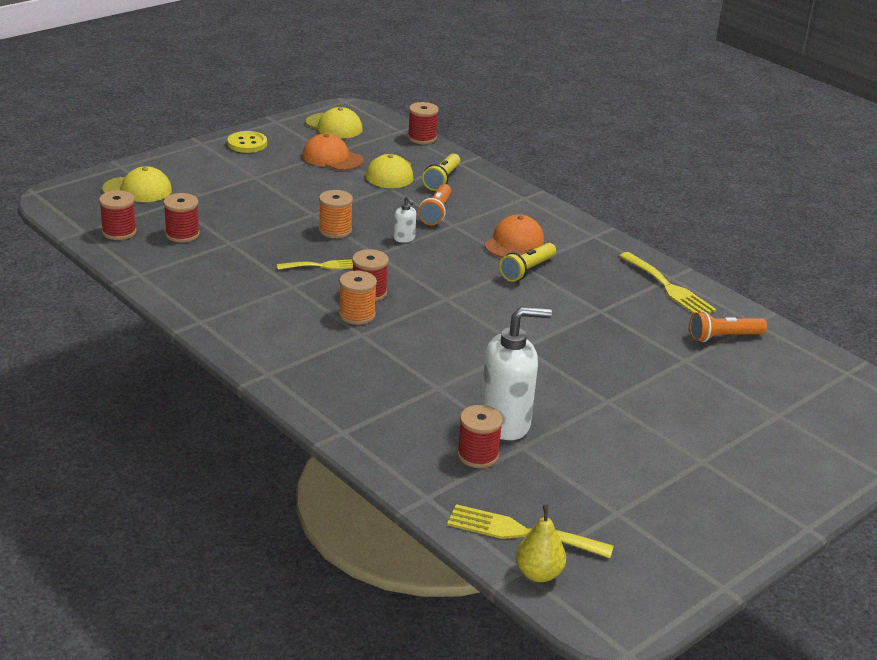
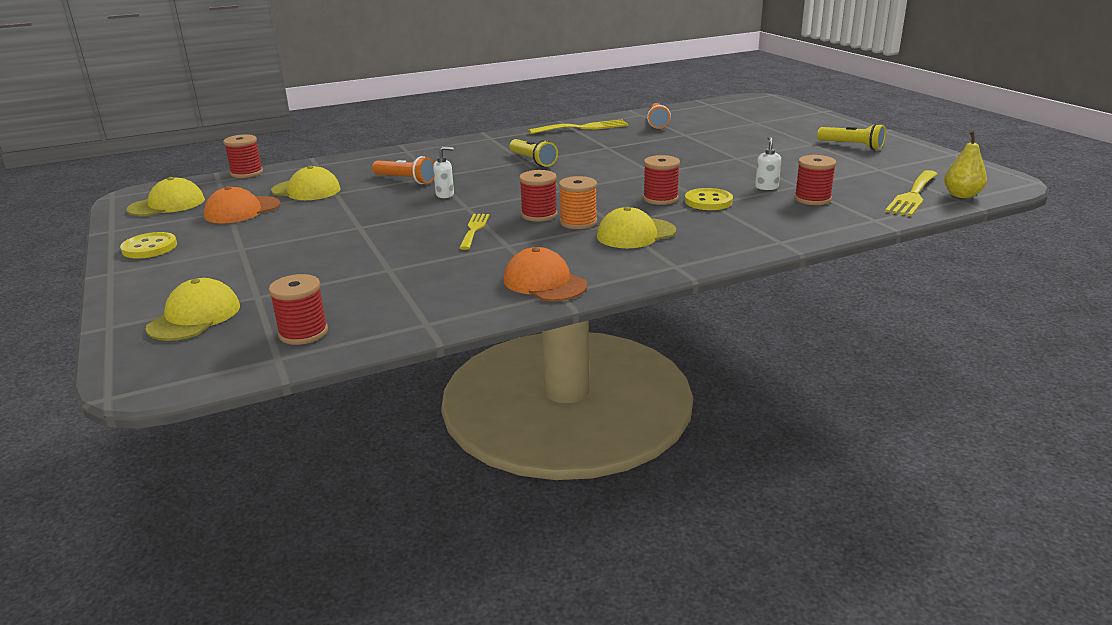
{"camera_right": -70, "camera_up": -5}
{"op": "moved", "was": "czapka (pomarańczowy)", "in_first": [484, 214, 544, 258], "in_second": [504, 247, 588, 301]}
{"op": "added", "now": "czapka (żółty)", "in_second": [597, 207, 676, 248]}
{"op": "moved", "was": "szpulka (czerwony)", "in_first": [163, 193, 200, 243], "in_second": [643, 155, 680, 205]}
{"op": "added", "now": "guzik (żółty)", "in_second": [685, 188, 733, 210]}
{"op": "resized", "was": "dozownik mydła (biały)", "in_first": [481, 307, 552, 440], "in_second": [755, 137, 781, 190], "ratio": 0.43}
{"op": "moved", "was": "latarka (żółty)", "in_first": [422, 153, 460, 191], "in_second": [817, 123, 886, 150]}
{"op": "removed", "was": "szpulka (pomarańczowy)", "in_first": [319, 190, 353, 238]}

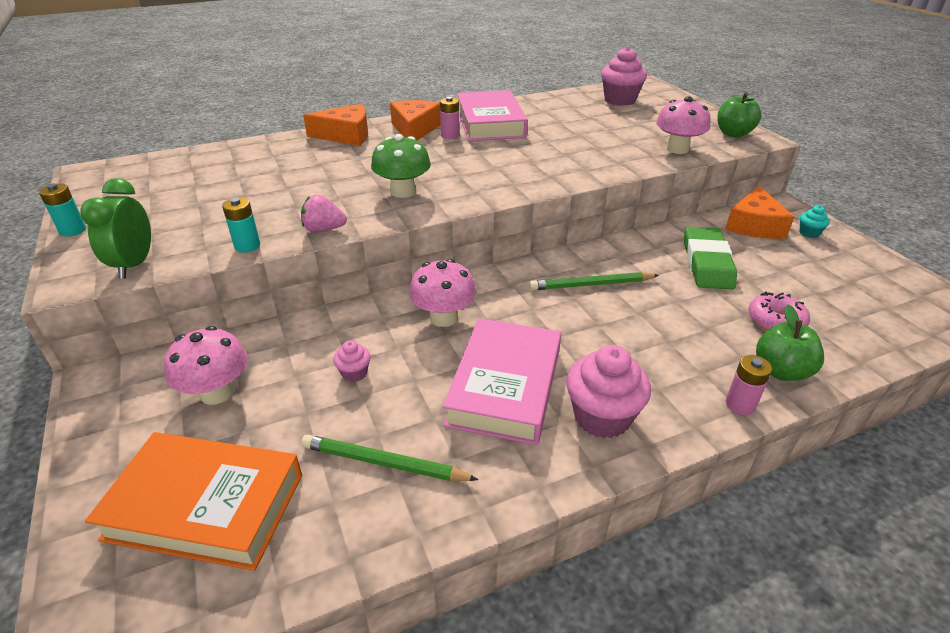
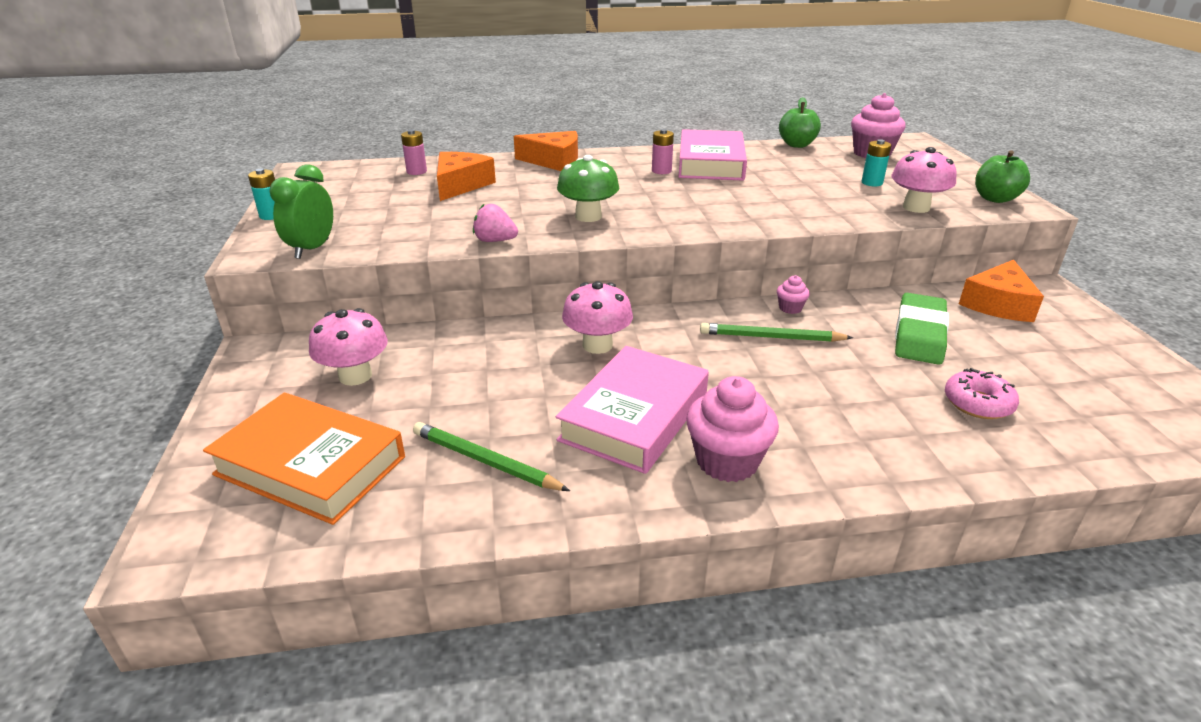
{"camera_right": 15, "camera_up": -5}
{"op": "moved", "was": "bateria (różowy)", "in_first": [726, 355, 772, 415], "in_second": [401, 130, 427, 175]}
{"op": "moved", "was": "ser (pomarańczowy)", "in_first": [390, 100, 441, 141], "in_second": [437, 152, 496, 201]}
{"op": "moved", "was": "muffinka (różowy)", "in_first": [333, 340, 371, 382], "in_second": [777, 275, 810, 314]}
{"op": "moved", "was": "jabłko (zielony)", "in_first": [756, 304, 824, 381], "in_second": [779, 97, 821, 148]}
{"op": "moved", "was": "bateria (turkusowy)", "in_first": [222, 197, 260, 253], "in_second": [862, 139, 892, 186]}
{"op": "removed", "was": "muffinka (turkusowy)", "in_first": [799, 206, 830, 238]}

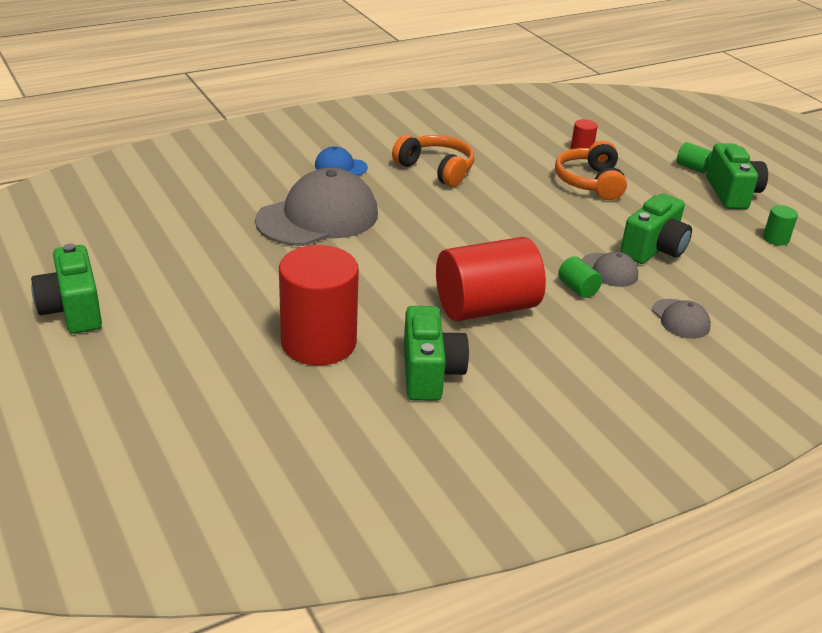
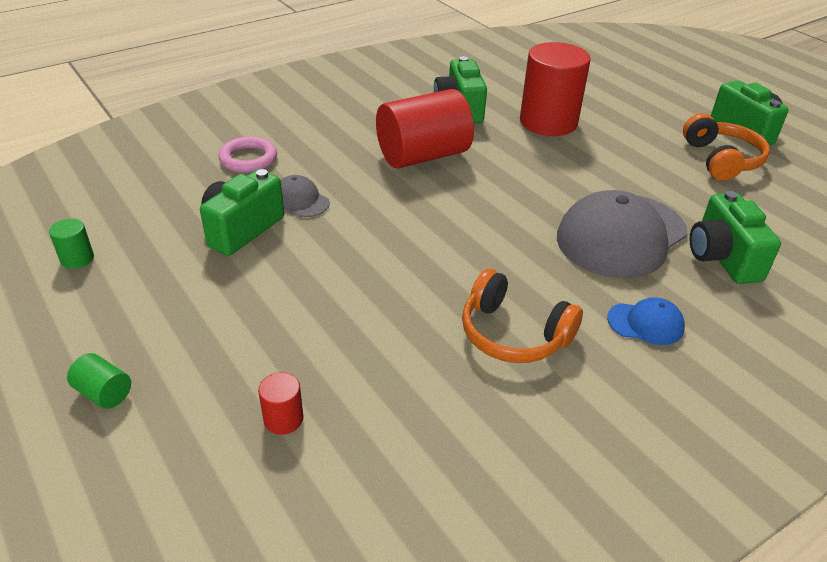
{"camera_right": 175, "camera_up": 5}
{"op": "replaced", "was": "czapka (szary)", "now": "pierścień (różowy)", "in_first": [652, 299, 711, 339], "in_second": [218, 136, 277, 173]}
{"op": "moved", "was": "słuchawki (pomarańczowy)", "in_first": [555, 140, 627, 200], "in_second": [683, 113, 770, 181]}
{"op": "moved", "was": "aparat fotograficzny (zielony)", "in_first": [706, 143, 768, 209], "in_second": [690, 191, 781, 284]}
{"op": "removed", "was": "walec (zielony)", "in_first": [558, 256, 602, 298]}

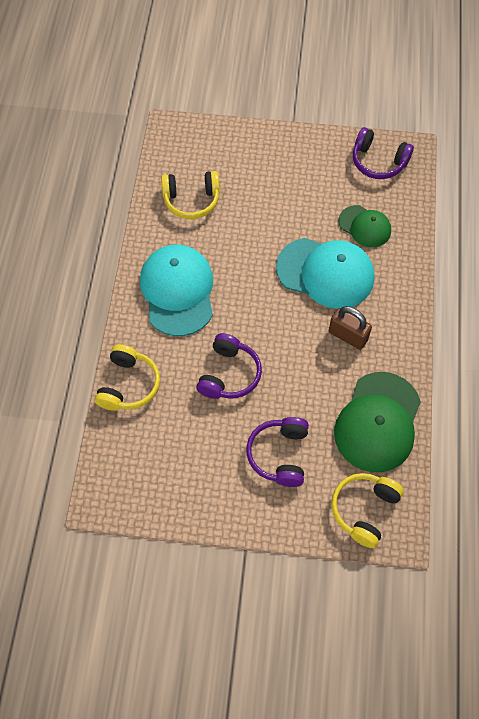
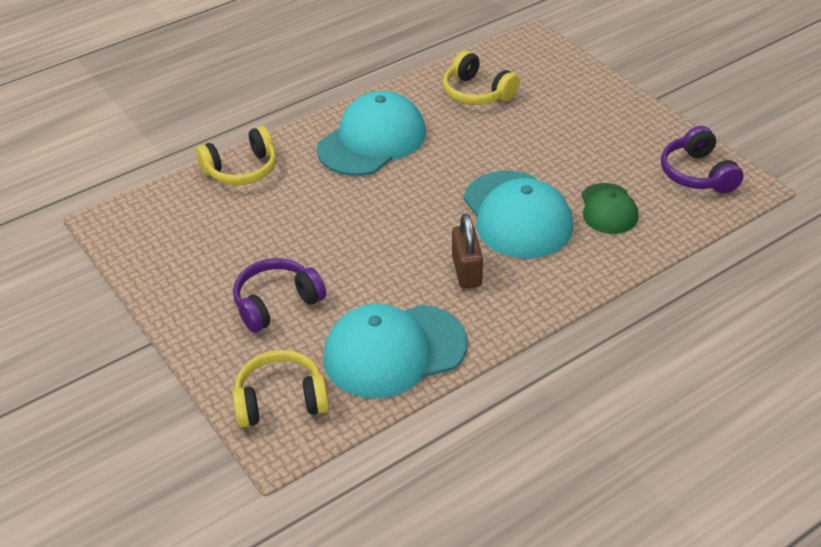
{"camera_right": 50, "camera_up": -20}
{"op": "recoloured", "was": "czapka (zielony)", "now": "czapka (turkusowy)", "in_first": [334, 372, 421, 472], "in_second": [323, 304, 467, 398]}
{"op": "removed", "was": "słuchawki (fioletowy)", "in_first": [196, 333, 262, 399]}

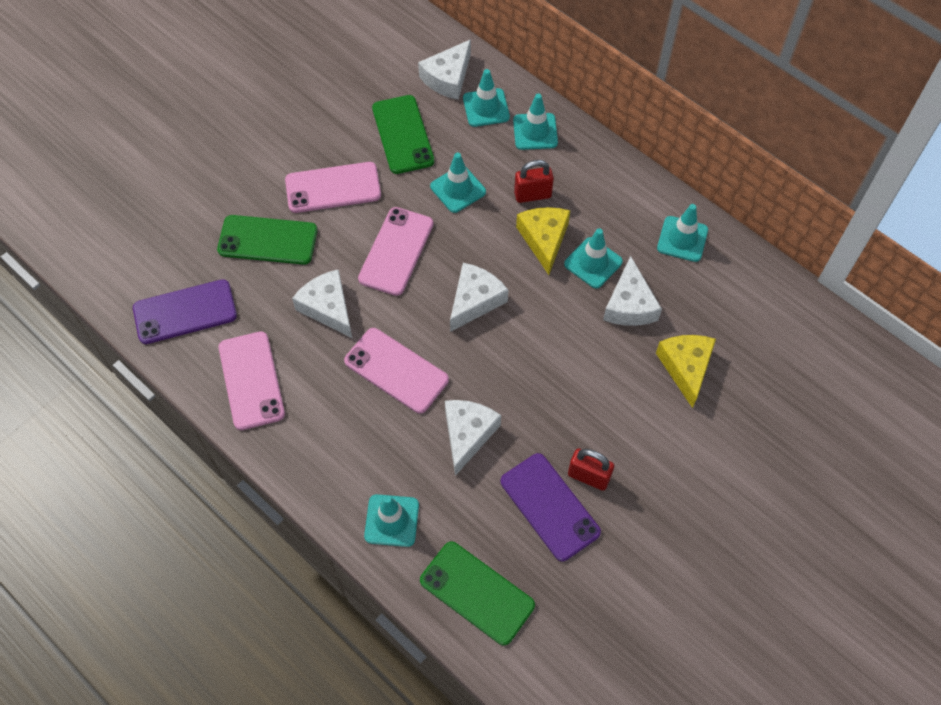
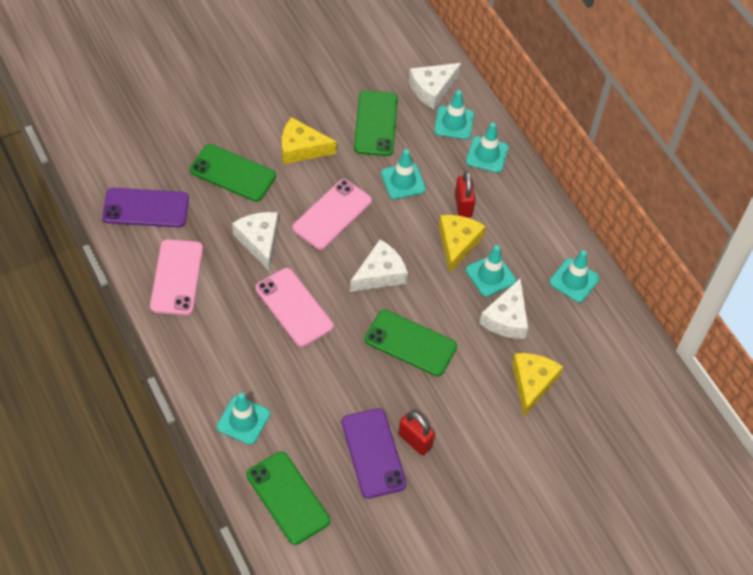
{"camera_right": 15, "camera_up": -5}
{"op": "replaced", "was": "telefon (różowy)", "now": "ser (żółty)", "in_first": [285, 162, 381, 213], "in_second": [282, 117, 337, 164]}
{"op": "added", "now": "telefon (zielony)", "in_second": [365, 310, 457, 376]}
{"op": "turned", "was": "kłódka (czerwony)", "in_first": [514, 160, 554, 203], "in_second": [455, 171, 475, 217], "clockwise": 75}
{"op": "removed", "was": "ser (biały)", "in_first": [445, 400, 501, 476]}

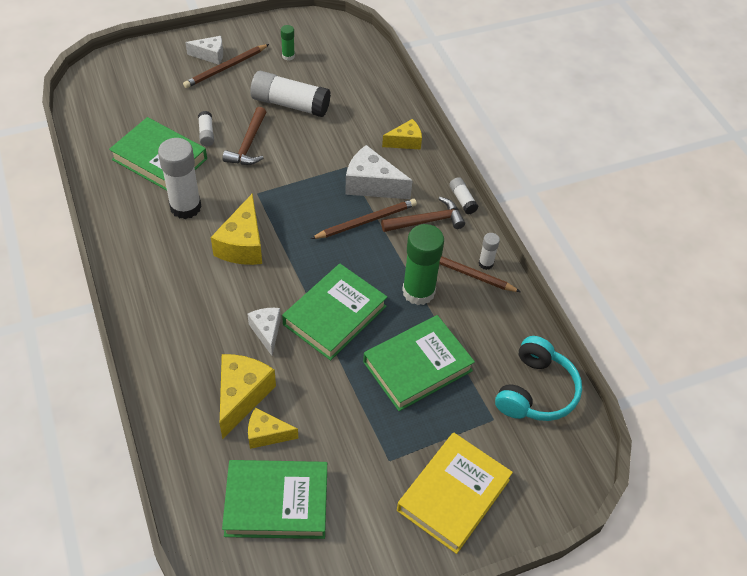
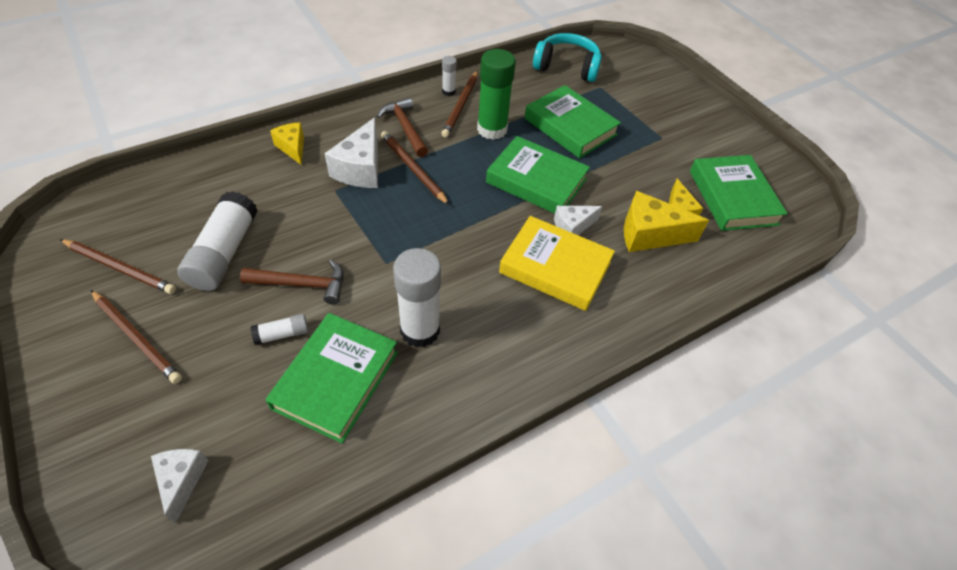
{"camera_right": -100, "camera_up": 0}
{"op": "replaced", "was": "klej w sztyfcie (zielony)", "now": "ołówek (brązowy)", "in_first": [281, 25, 295, 61], "in_second": [60, 239, 176, 294]}
{"op": "moved", "was": "ser (biały)", "in_first": [185, 36, 223, 65], "in_second": [151, 449, 209, 523]}
{"op": "moved", "was": "książka (żółty)", "in_first": [397, 432, 513, 554], "in_second": [499, 216, 615, 311]}
{"op": "removed", "was": "ser (żółty)", "in_first": [211, 194, 262, 265]}
{"op": "removed", "was": "klej w sztyfcie (biały)", "in_first": [449, 177, 478, 214]}

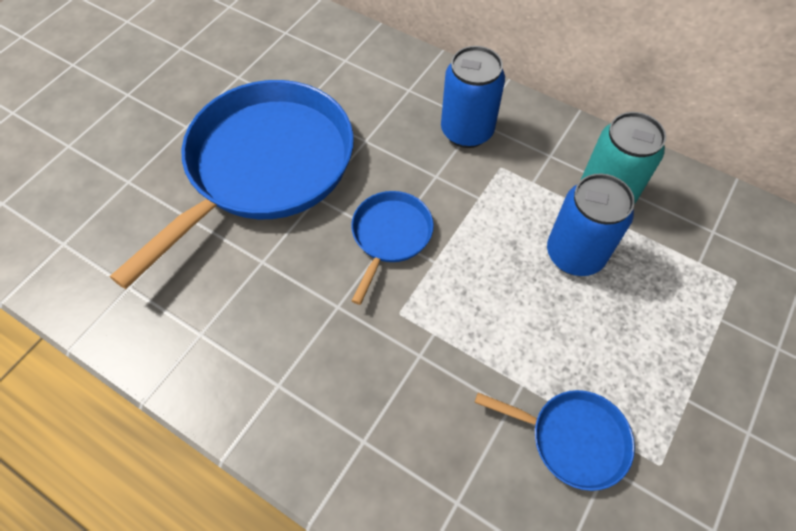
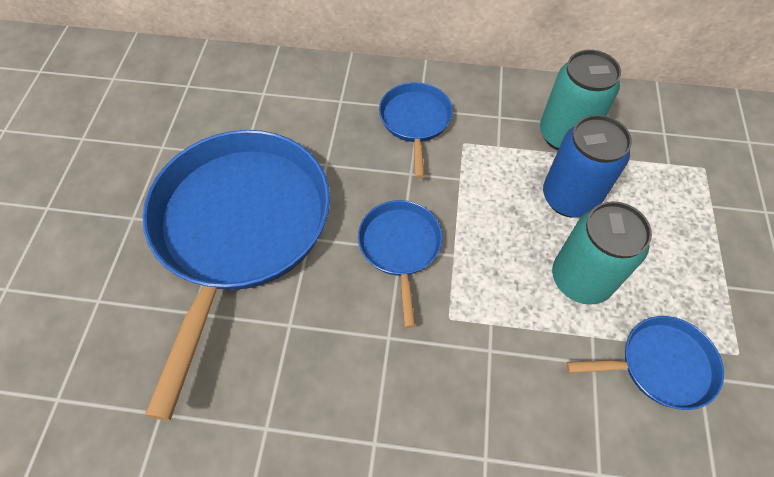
{"camera_right": -25, "camera_up": 0}
{"op": "replaced", "was": "puszka (niebieski)", "now": "patelnia (niebieski)", "in_first": [441, 46, 505, 148], "in_second": [379, 82, 453, 178]}
{"op": "added", "now": "puszka (turkusowy)", "in_second": [552, 201, 652, 305]}

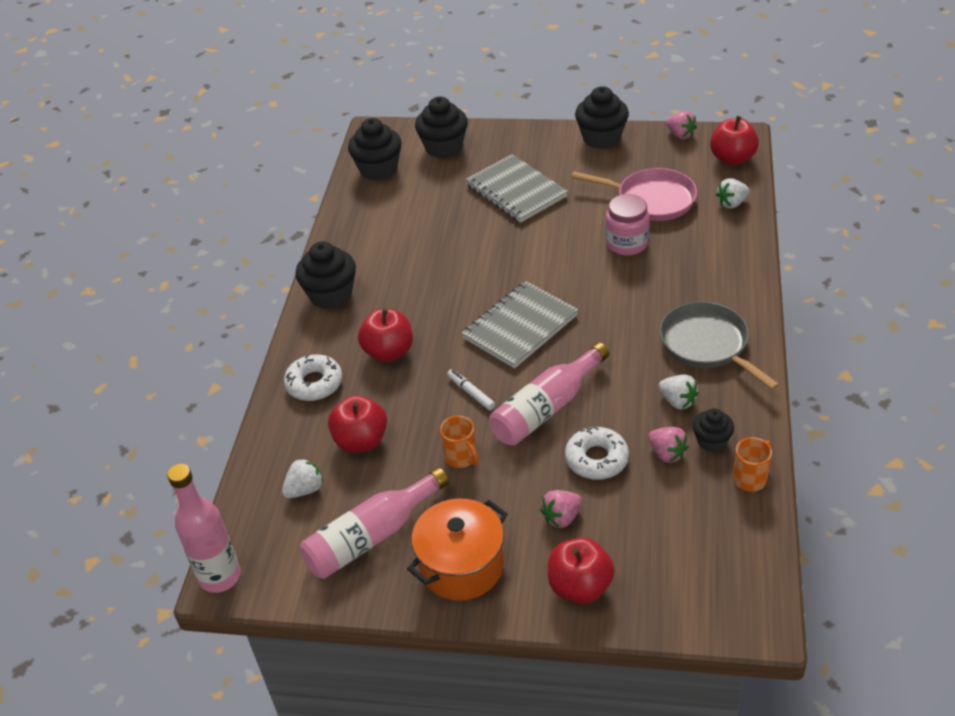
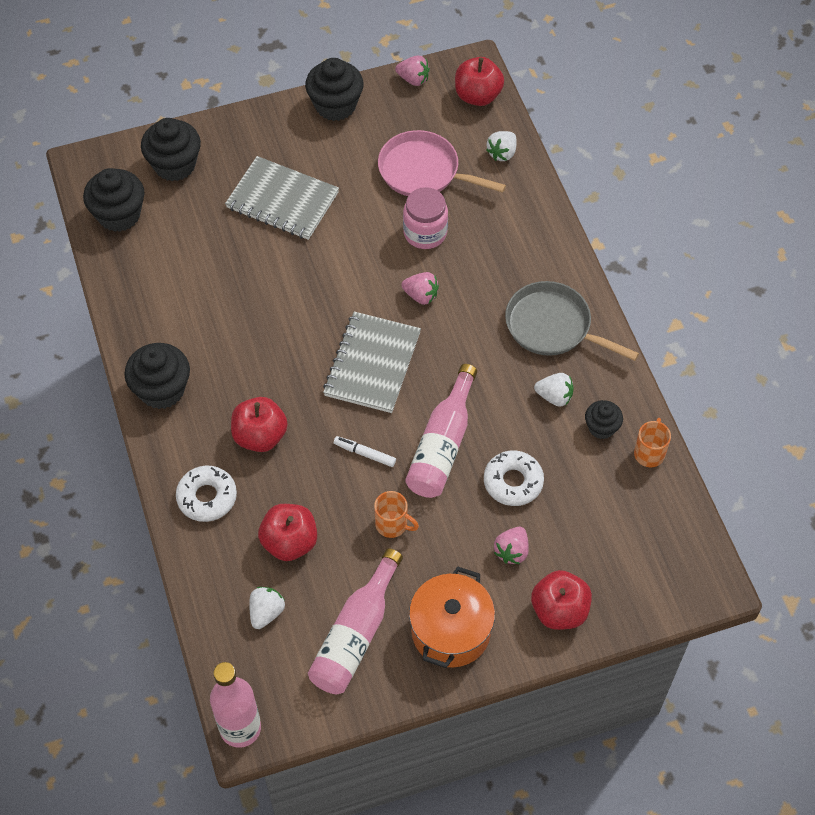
{"camera_right": -30, "camera_up": 15}
{"op": "turned", "was": "patelnia (różowy)", "in_first": [571, 168, 697, 221], "in_second": [378, 130, 506, 196], "clockwise": -150}
{"op": "moved", "was": "truskawka (różowy)", "in_first": [648, 427, 689, 463], "in_second": [401, 272, 439, 305]}

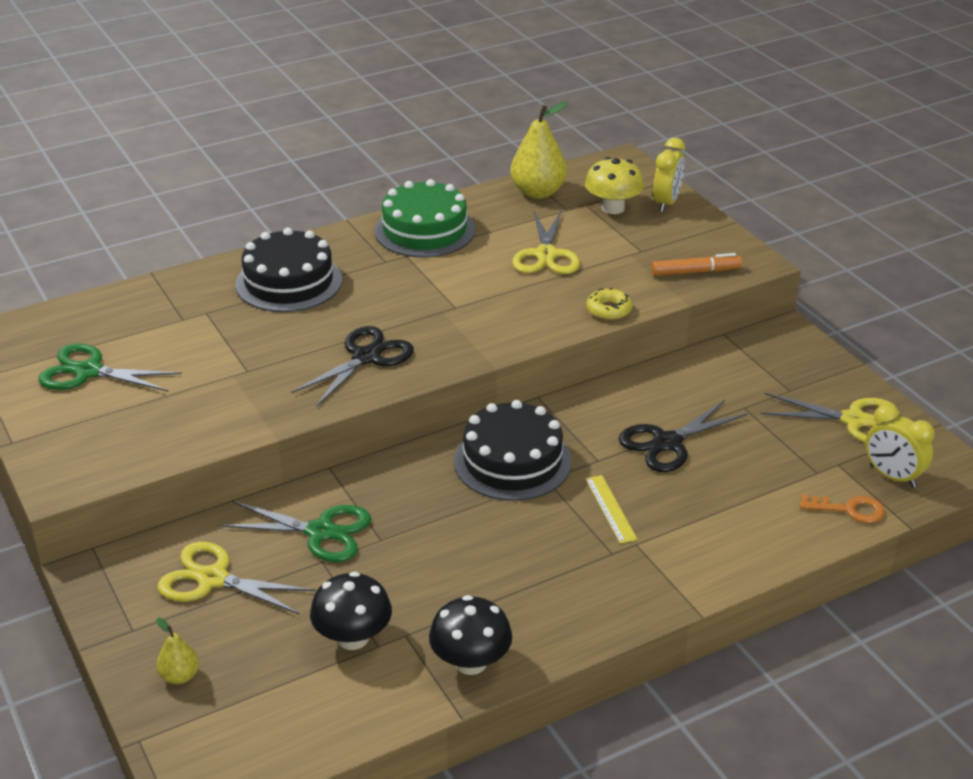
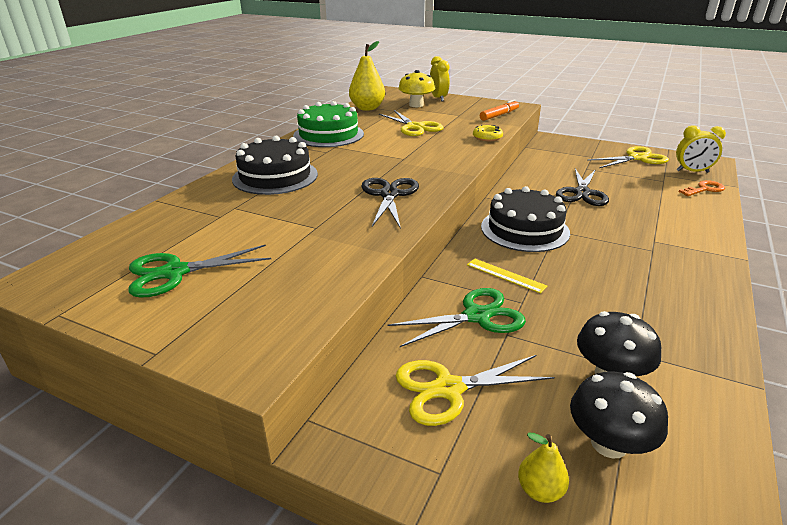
{"camera_right": -35, "camera_up": -5}
{"op": "moved", "was": "linijka (żółty)", "in_first": [585, 475, 638, 544], "in_second": [467, 258, 547, 293]}
{"op": "moved", "was": "grzyb (czarny)", "in_first": [429, 595, 512, 675], "in_second": [570, 371, 668, 458]}

